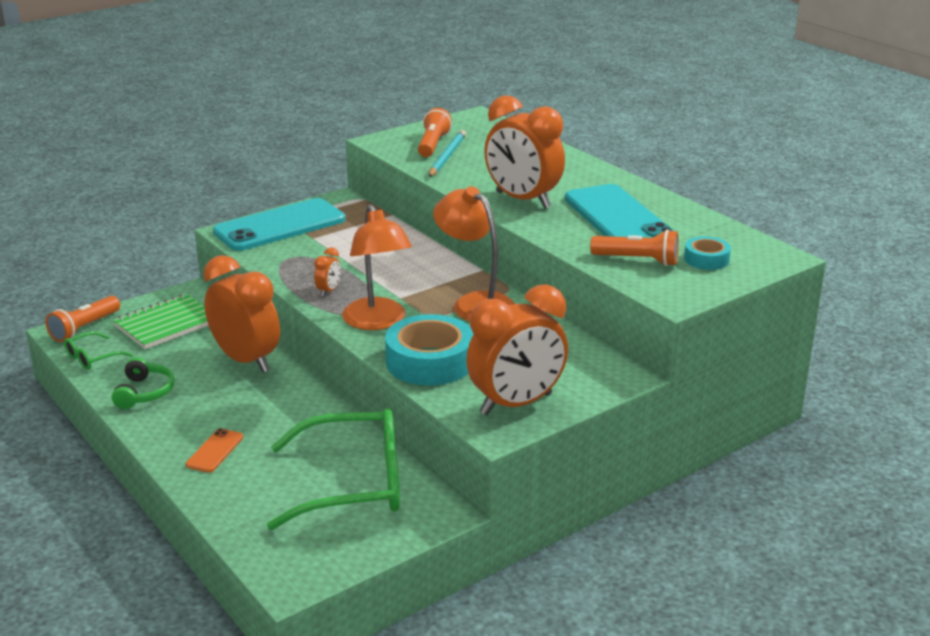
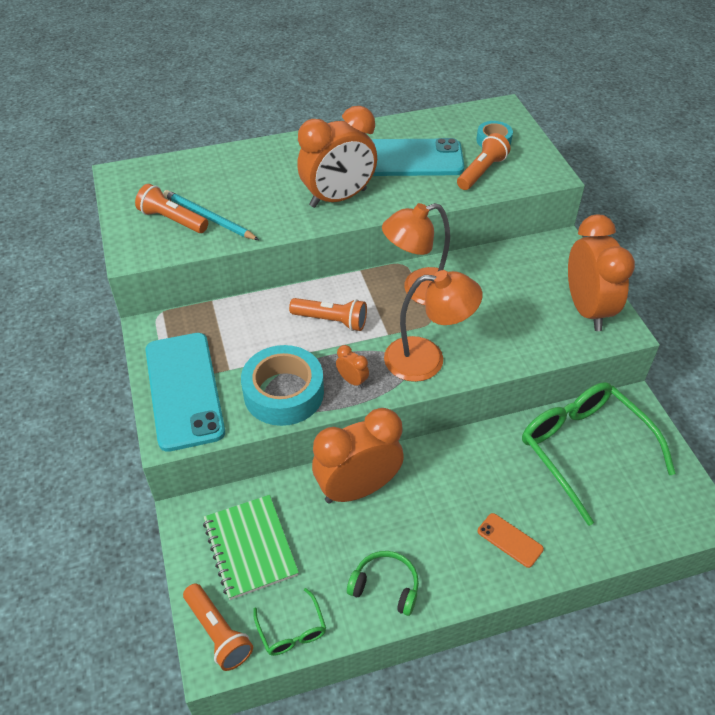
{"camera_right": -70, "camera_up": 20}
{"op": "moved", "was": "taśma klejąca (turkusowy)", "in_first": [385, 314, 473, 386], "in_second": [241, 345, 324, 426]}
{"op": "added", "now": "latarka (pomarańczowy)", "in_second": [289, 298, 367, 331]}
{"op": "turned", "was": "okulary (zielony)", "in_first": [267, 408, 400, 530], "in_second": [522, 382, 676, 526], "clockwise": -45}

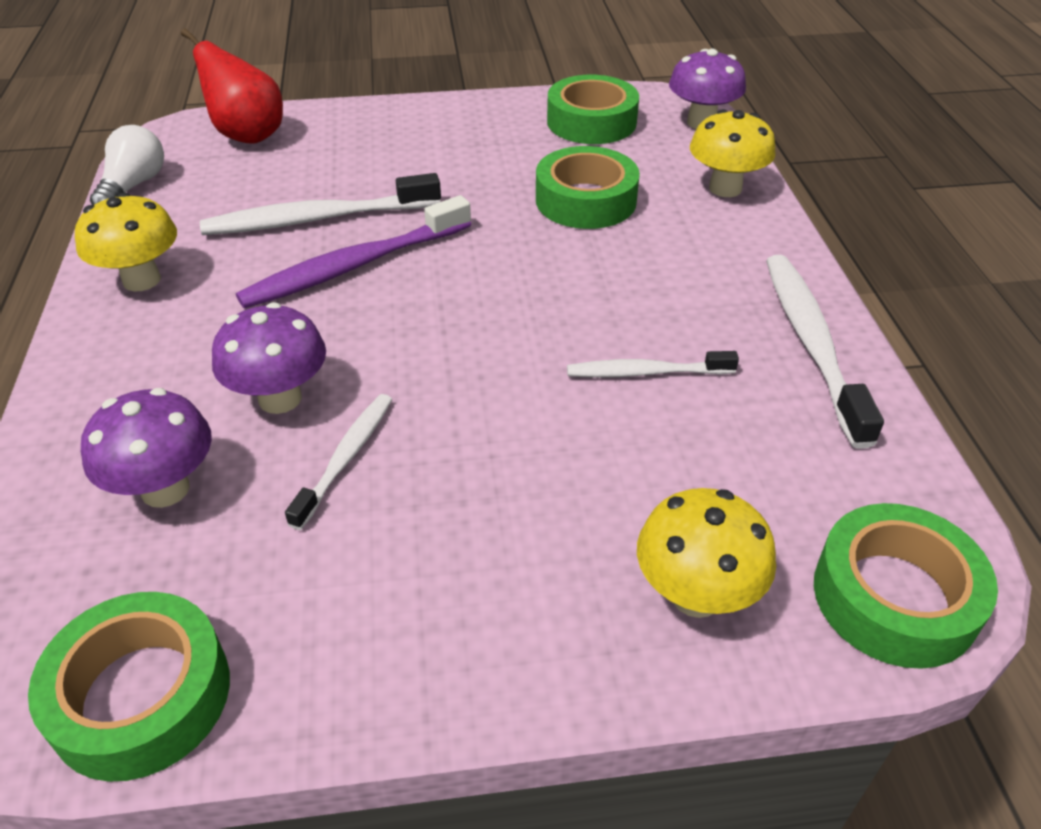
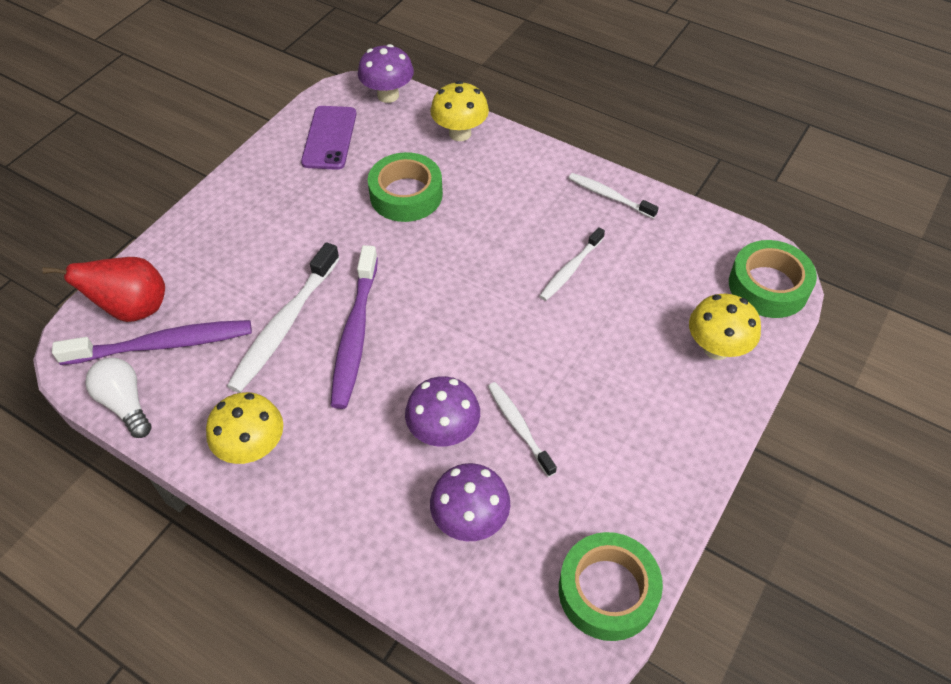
{"camera_right": -50, "camera_up": 10}
{"op": "added", "now": "szczoteczka do zębów (fioletowy)", "in_second": [52, 320, 252, 365]}
{"op": "replaced", "was": "taśma klejąca (zielony)", "now": "telefon (fioletowy)", "in_first": [547, 75, 639, 144], "in_second": [301, 106, 357, 170]}
{"op": "resized", "was": "szczoteczka do zębów (biały)", "in_first": [766, 255, 884, 449], "in_second": [569, 173, 659, 219], "ratio": 0.59}

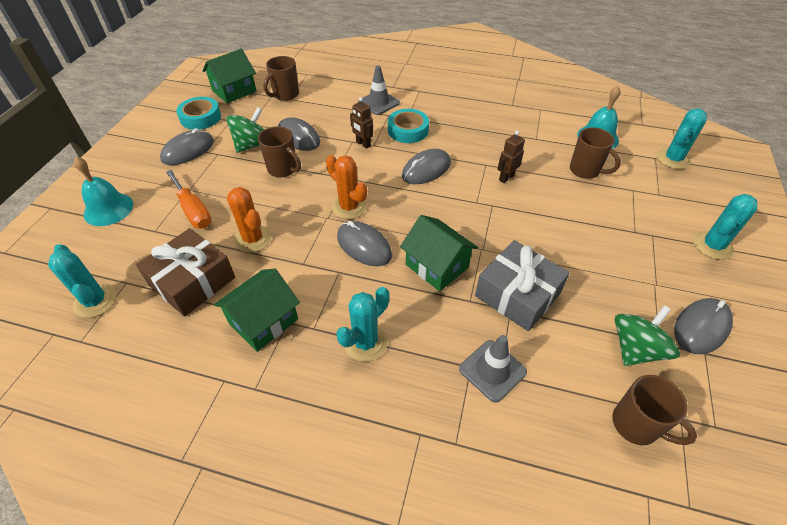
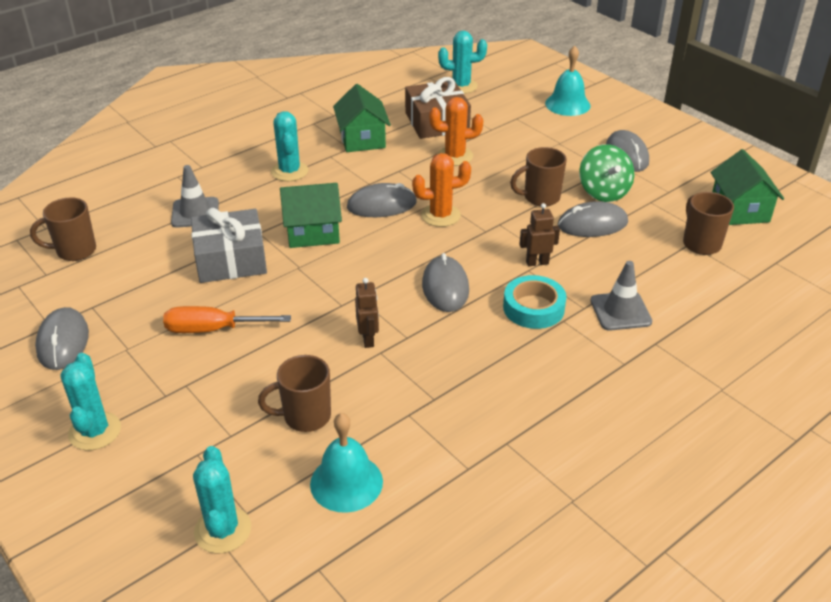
{"camera_right": 125, "camera_up": -10}
{"op": "moved", "was": "śrubokręt (pomarańczowy)", "in_first": [166, 170, 212, 228], "in_second": [163, 306, 291, 333]}
{"op": "removed", "was": "taśma klejąca (turkusowy)", "in_first": [176, 97, 221, 130]}
{"op": "removed", "was": "bączek (zielony)", "in_first": [614, 305, 680, 366]}

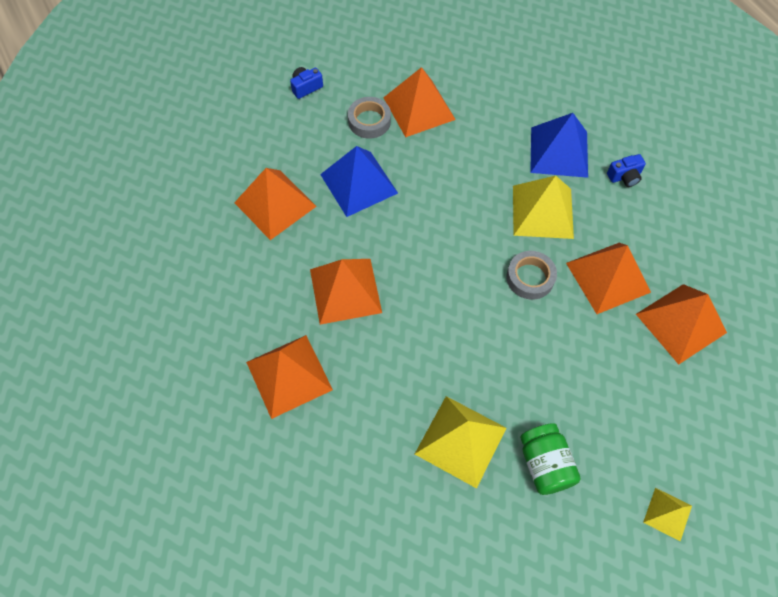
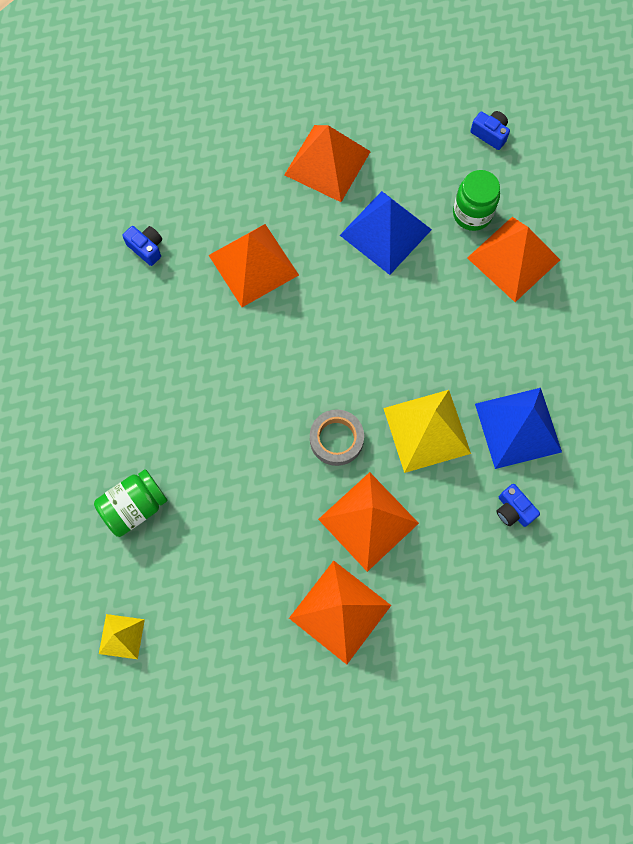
{"camera_right": 70, "camera_up": 10}
{"op": "replaced", "was": "piramida (pomarańczowy)", "now": "aparat fotograficzny (niebieski)", "in_first": [246, 335, 333, 419], "in_second": [122, 226, 162, 266]}
{"op": "replaced", "was": "taśma klejąca (szary)", "now": "słoik (zielony)", "in_first": [348, 97, 391, 139], "in_second": [453, 170, 500, 231]}
{"op": "removed", "was": "piramida (żółty)", "in_first": [415, 396, 507, 489]}

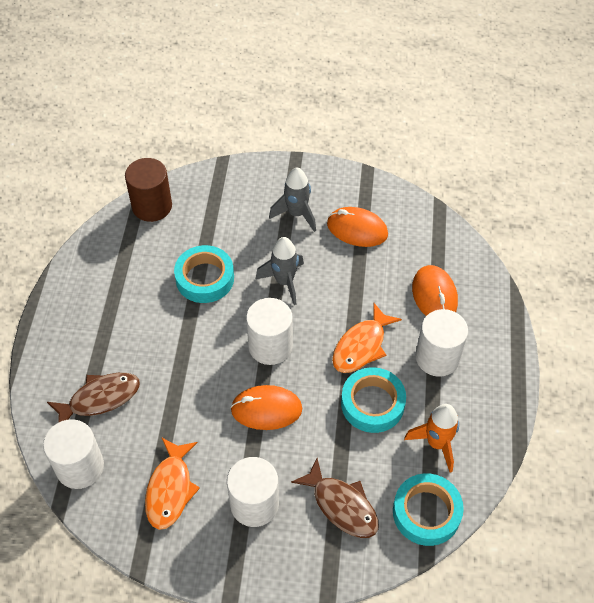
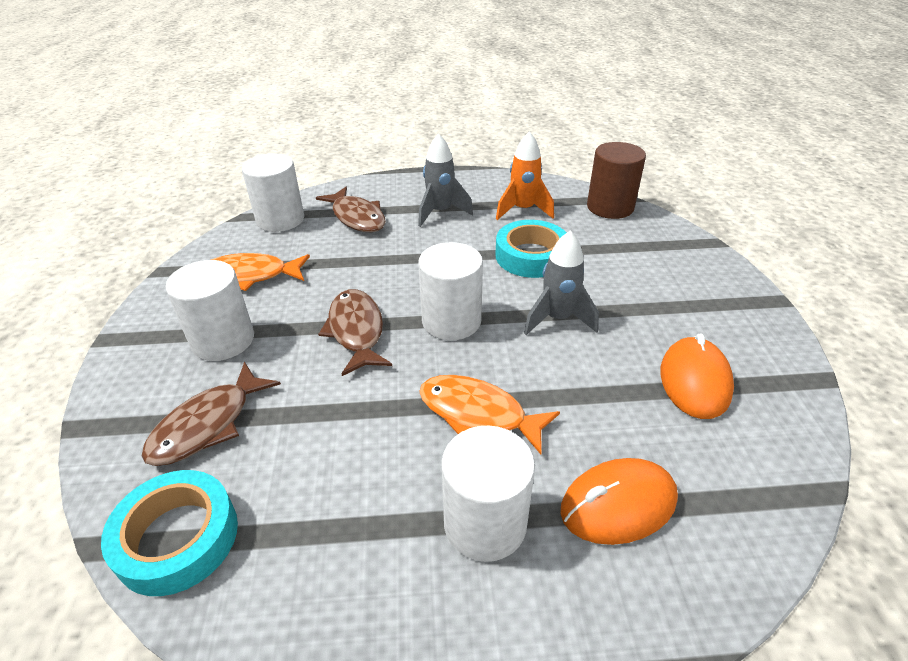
{"camera_right": 80, "camera_up": -15}
{"op": "replaced", "was": "myszka (pomarańczowy)", "now": "ryba (brązowy)", "in_first": [230, 385, 303, 430], "in_second": [318, 289, 392, 376]}
{"op": "moved", "was": "rakieta (szary)", "in_first": [269, 168, 316, 232], "in_second": [418, 133, 473, 227]}
{"op": "moved", "was": "rakieta (pomarańczowy)", "in_first": [404, 404, 459, 472], "in_second": [496, 131, 554, 220]}
{"op": "removed", "was": "taśma klejąca (turkusowy)", "in_first": [341, 367, 406, 433]}

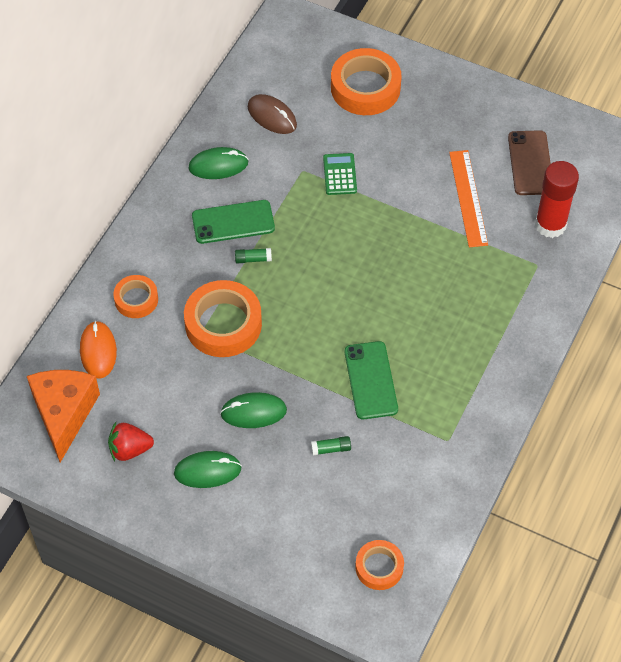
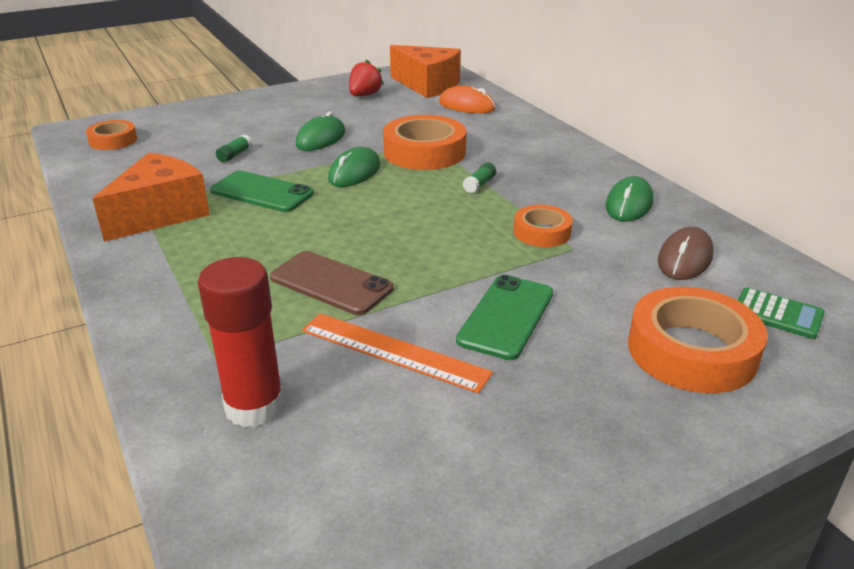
{"camera_right": 125, "camera_up": -25}
{"op": "added", "now": "ser (pomarańczowy)", "in_second": [93, 153, 210, 242]}
{"op": "moved", "was": "telefon (brązowy)", "in_first": [508, 130, 551, 195], "in_second": [270, 251, 394, 315]}
{"op": "moved", "was": "myszka (zielony)", "in_first": [174, 451, 242, 488], "in_second": [328, 147, 380, 187]}
{"op": "moved", "was": "telefon (zielony)", "in_first": [192, 200, 275, 244], "in_second": [456, 275, 554, 360]}
{"op": "moved", "was": "taśma klejąca (pomarańczowy)", "in_first": [113, 275, 158, 318], "in_second": [514, 205, 573, 247]}
{"op": "turned", "was": "myszka (brązowy)", "in_first": [248, 94, 297, 134], "in_second": [658, 227, 714, 280], "clockwise": -45}
{"op": "moved", "was": "kalkulator (zielony)", "in_first": [323, 153, 357, 195], "in_second": [738, 287, 825, 339]}

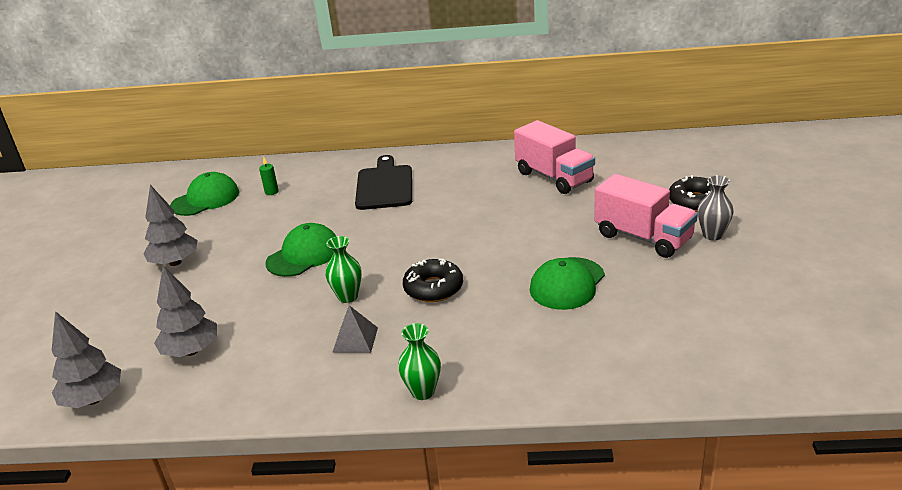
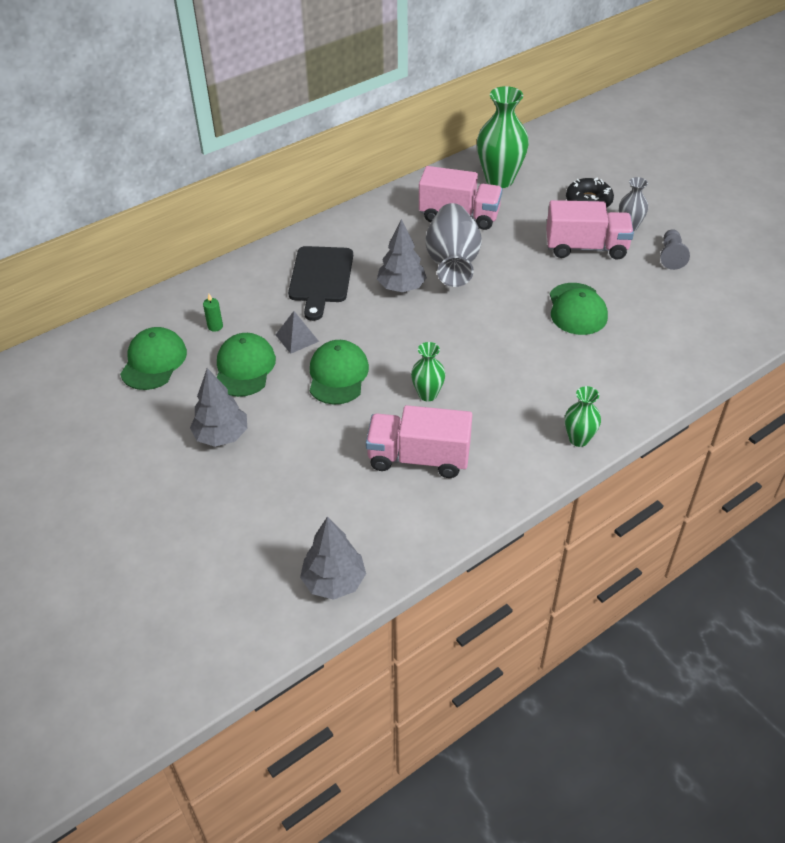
{"camera_right": -40, "camera_up": 15}
{"op": "added", "now": "czapka (zielony)", "in_second": [217, 333, 276, 397]}
{"op": "moved", "was": "piramida (szary)", "in_first": [332, 305, 378, 353], "in_second": [276, 311, 319, 354]}
{"op": "turned", "was": "deska do krojenia (czarny)", "in_first": [355, 155, 412, 210], "in_second": [288, 246, 353, 321], "clockwise": -135}
{"op": "added", "now": "ciężarówka (różowy)", "in_second": [366, 405, 472, 478]}
{"op": "moved", "was": "drzewko (szary)", "in_first": [154, 265, 217, 357], "in_second": [377, 219, 427, 292]}
{"op": "added", "now": "wazon (szary)", "in_second": [426, 203, 482, 287]}
{"op": "added", "now": "wazon (zielony)", "in_second": [477, 86, 529, 188]}
{"op": "added", "now": "pionek (szary)", "in_second": [660, 229, 690, 270]}
{"op": "removed", "was": "donut (czarny)", "in_first": [403, 259, 463, 302]}

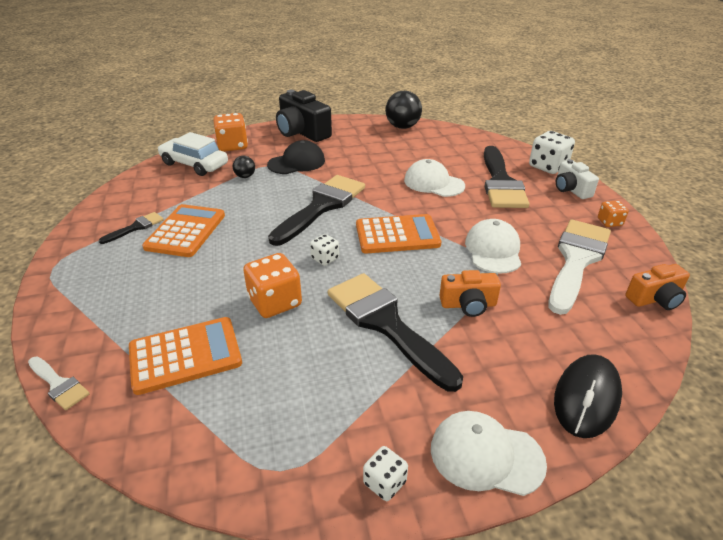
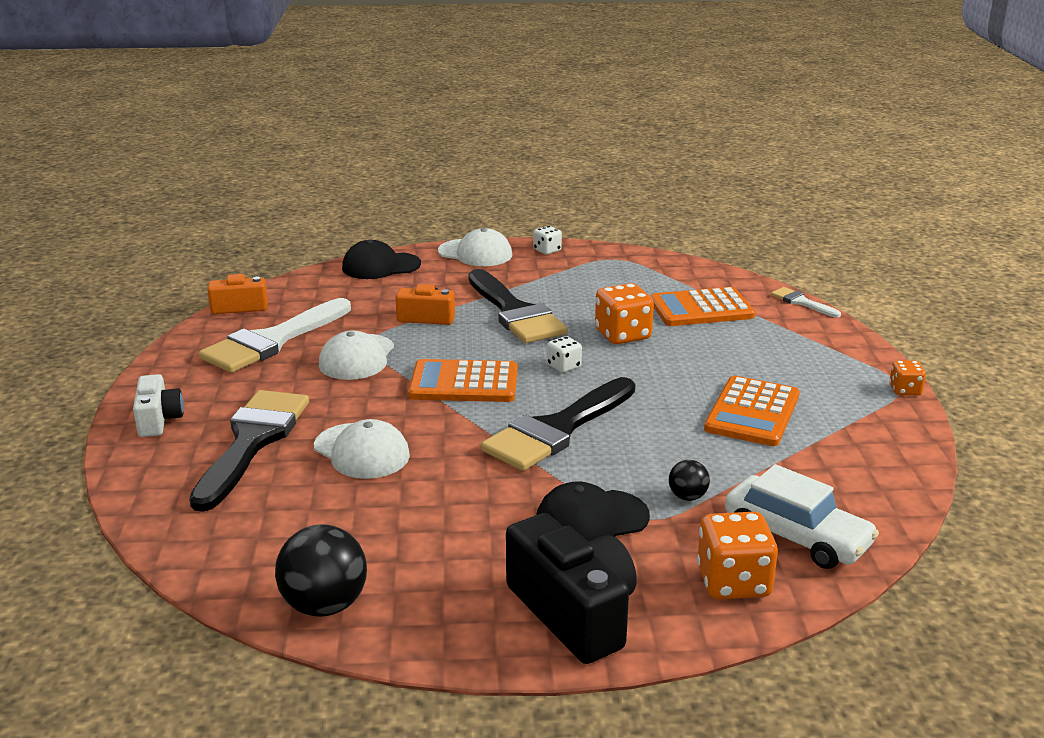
{"camera_right": -170, "camera_up": -10}
{"op": "replaced", "was": "myszka (czarny)", "now": "czapka (czarny)", "in_first": [554, 354, 622, 438], "in_second": [342, 240, 421, 279]}
{"op": "moved", "was": "kostka do gry (pomarańczowy)", "in_first": [598, 200, 629, 227], "in_second": [889, 360, 926, 396]}
{"op": "removed", "was": "pędzel (czarny)", "in_first": [99, 212, 164, 244]}
{"op": "removed", "was": "kostka do gry (biały)", "in_first": [529, 131, 575, 174]}

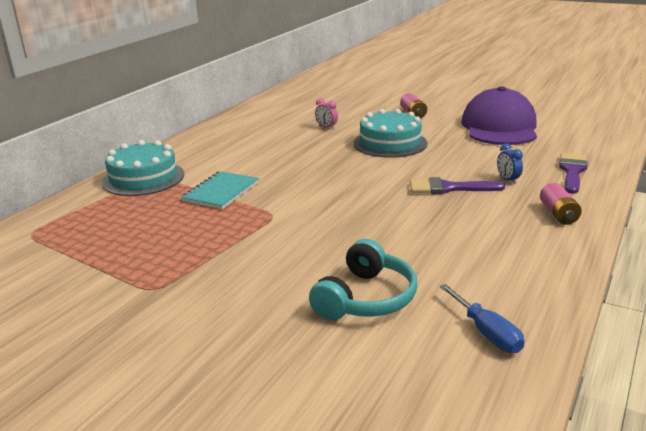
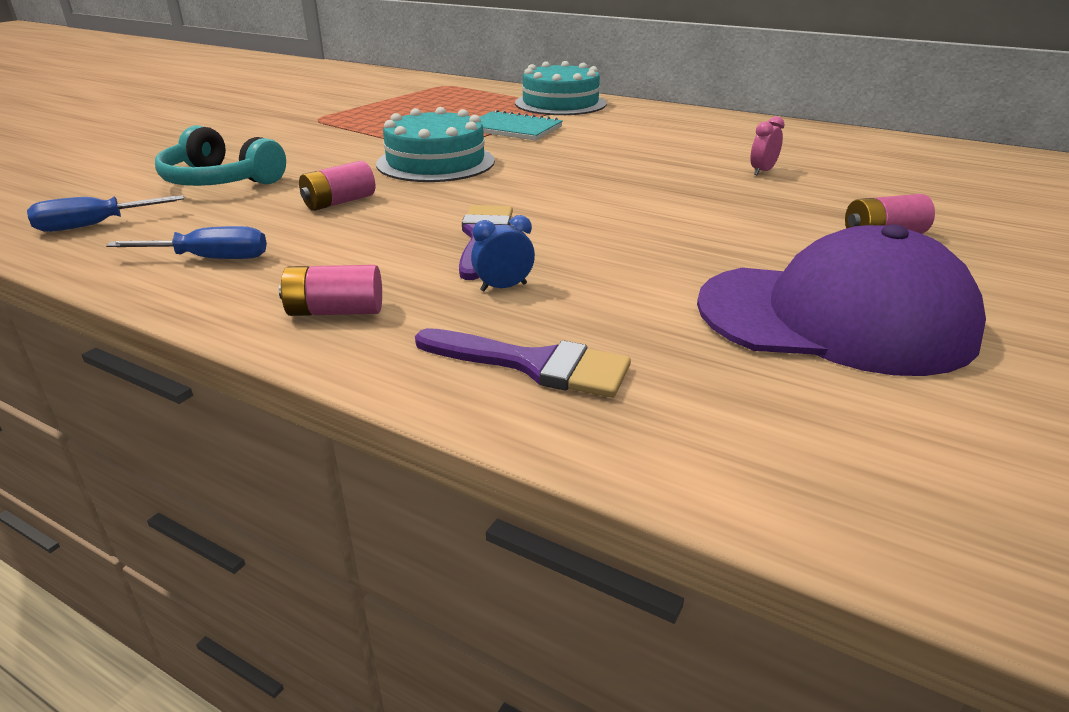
{"camera_right": 90, "camera_up": 5}
{"op": "added", "now": "śrubokręt (niebieski)", "in_second": [106, 226, 267, 259]}
{"op": "added", "now": "bateria (różowy)", "in_second": [299, 161, 375, 211]}
{"op": "moved", "was": "tort (turkusowy)", "in_first": [354, 109, 428, 158], "in_second": [376, 107, 495, 182]}

